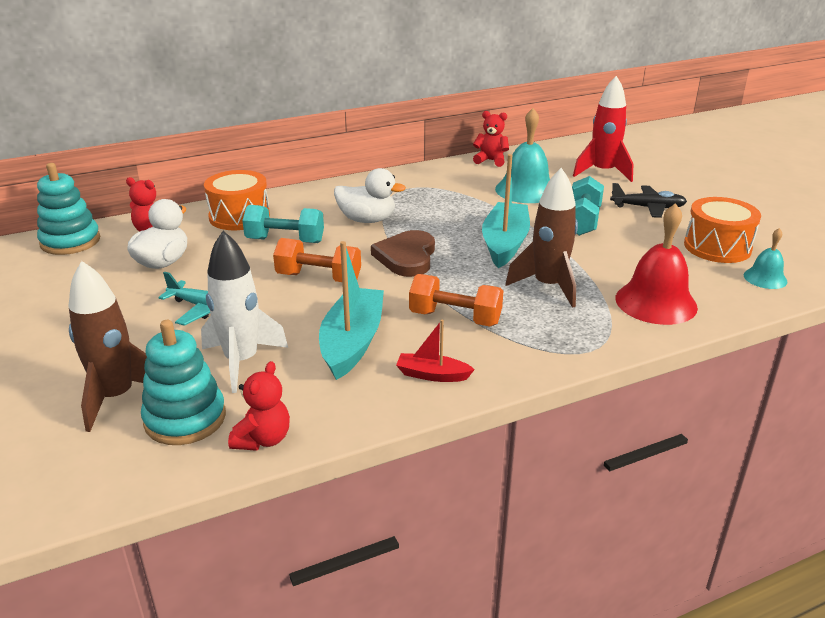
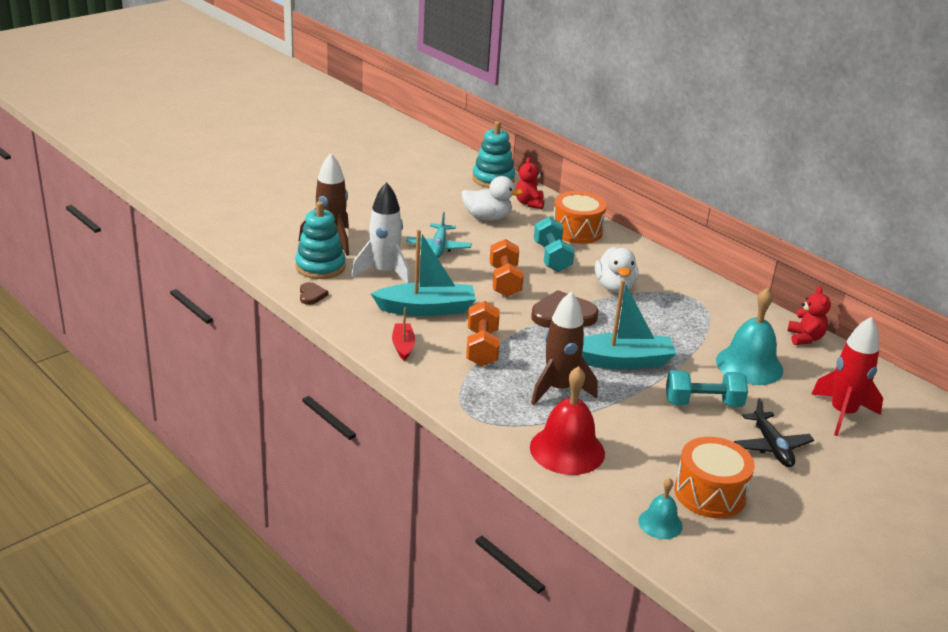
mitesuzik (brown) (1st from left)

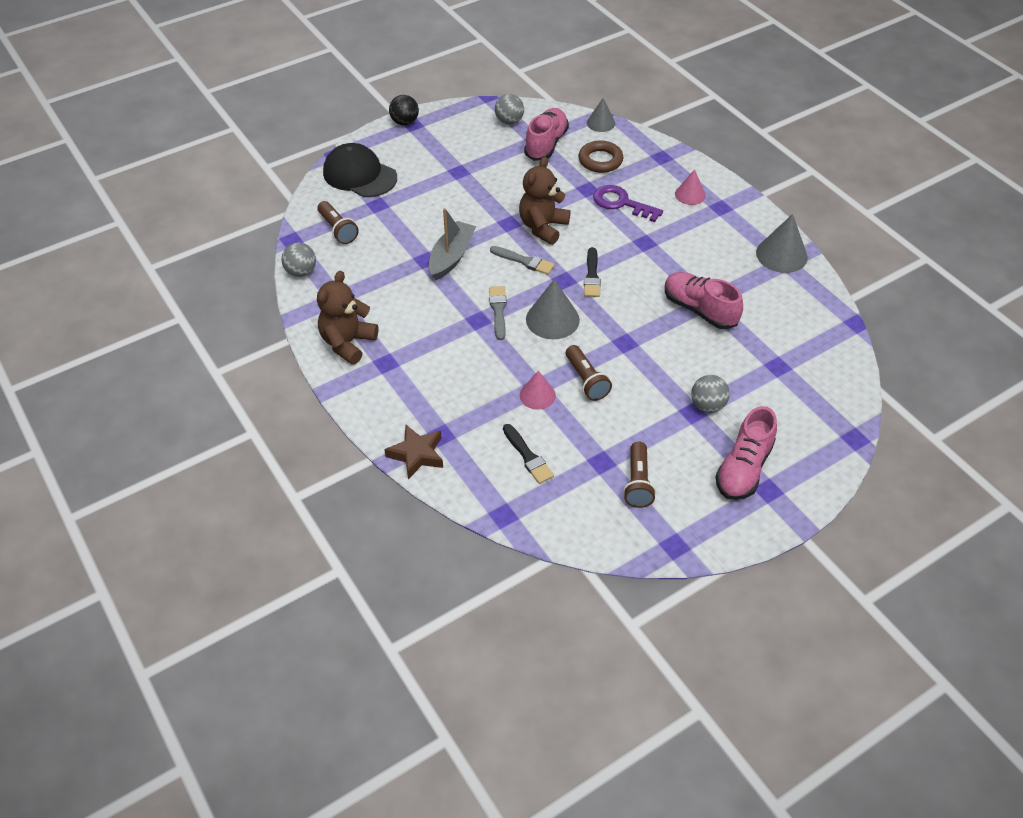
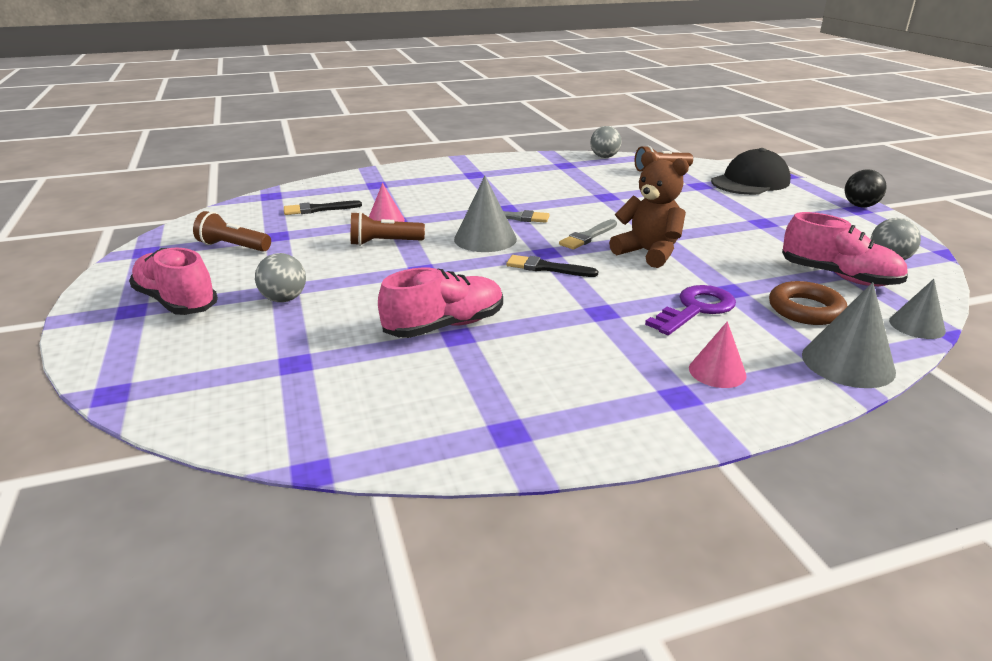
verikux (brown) (1st from left in the first image); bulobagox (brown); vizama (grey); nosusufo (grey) (2nd from left)

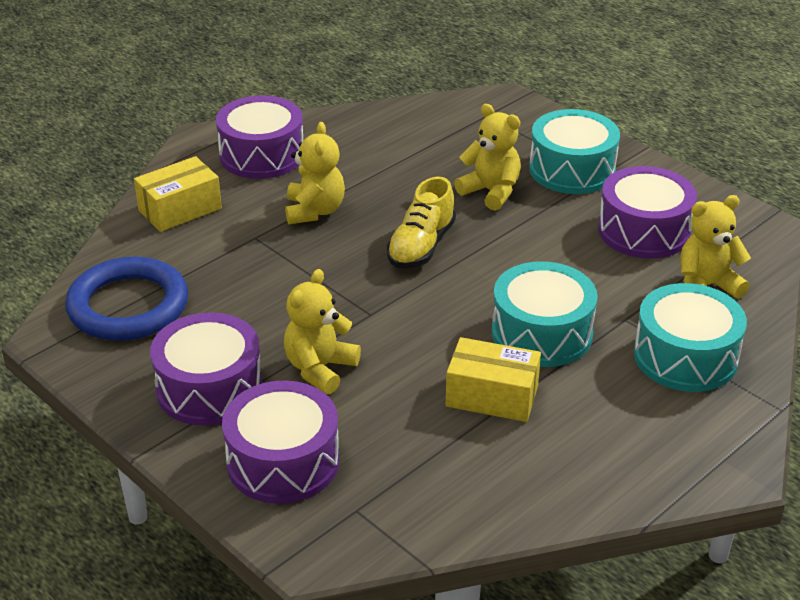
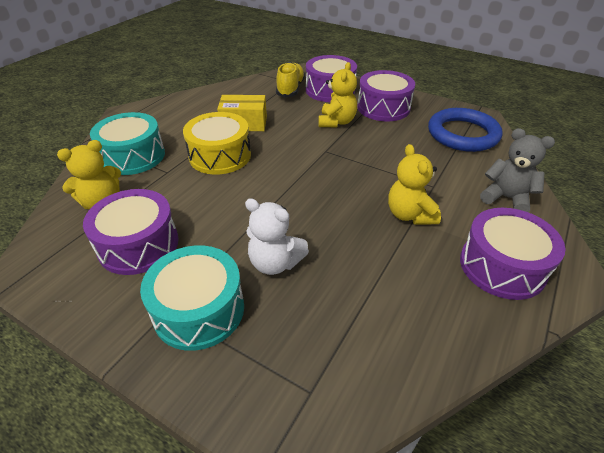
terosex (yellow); verikux (grey); verikux (white); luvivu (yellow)

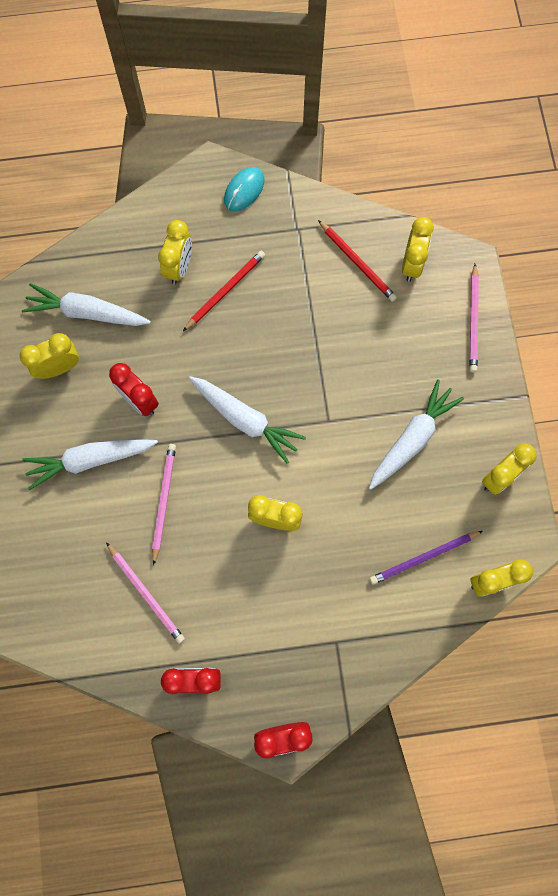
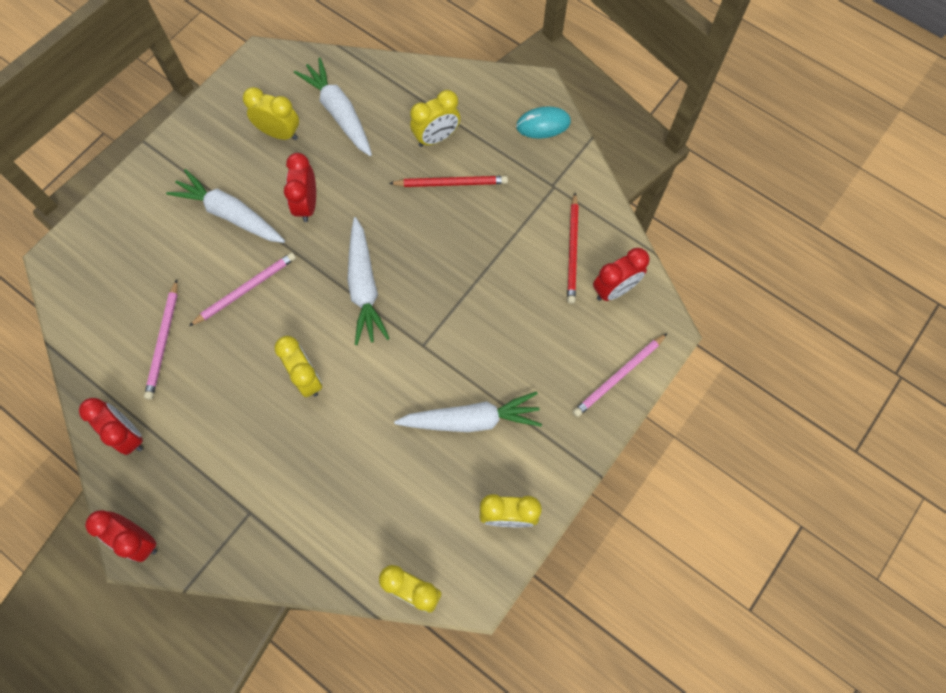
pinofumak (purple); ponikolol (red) (4th from left)

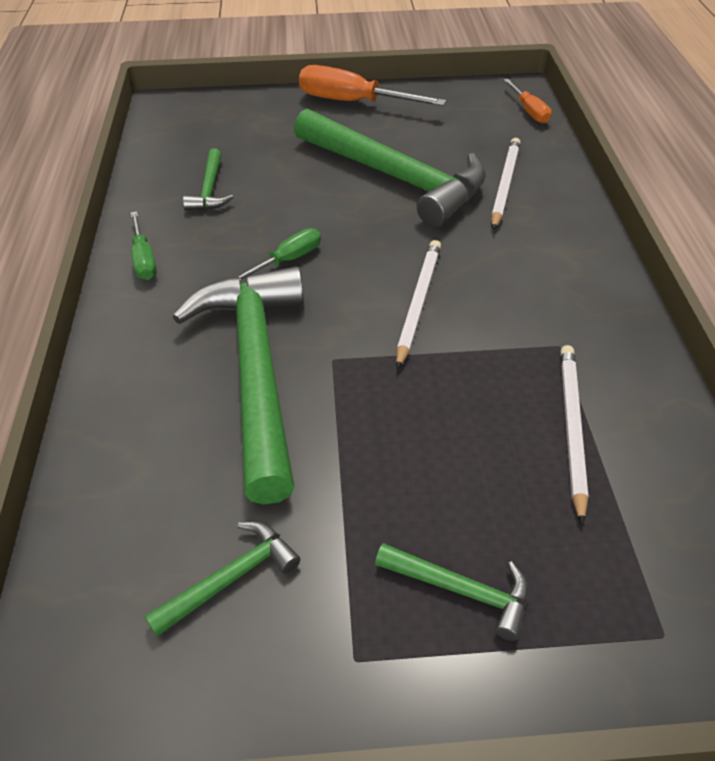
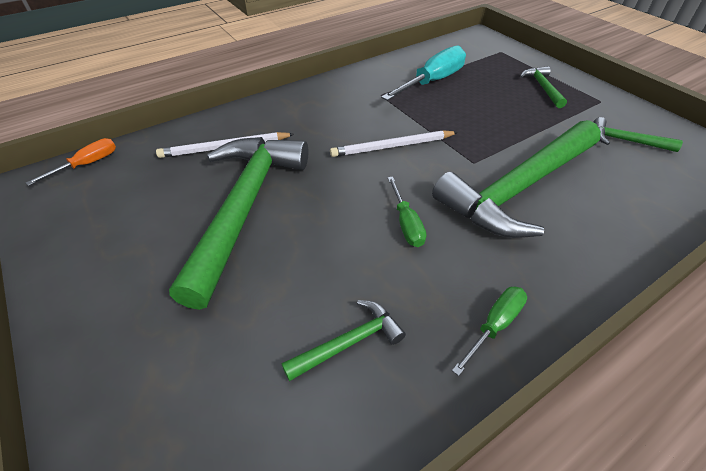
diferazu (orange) (1st from left in the first image); diferazu (turquoise); diferazu (green) (1st from left)

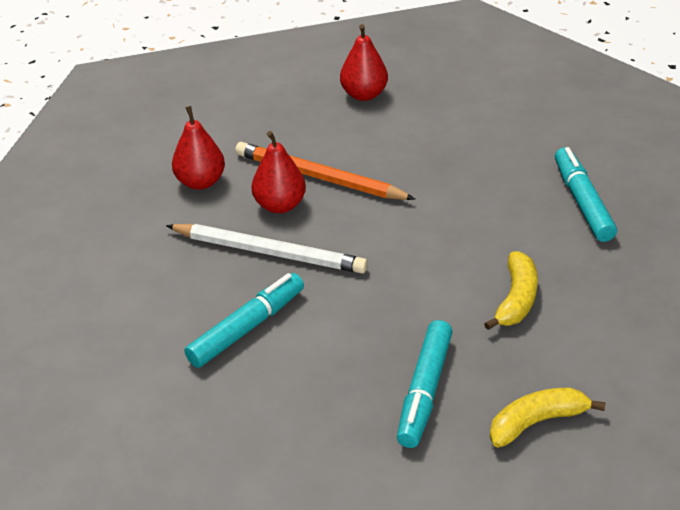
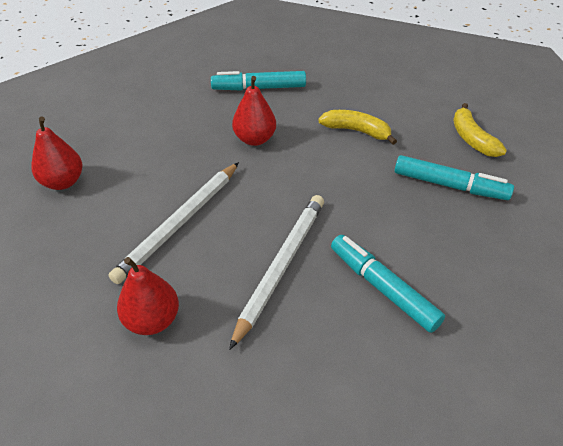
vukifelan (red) (3rd from left); pinofumak (white) (1st from left)

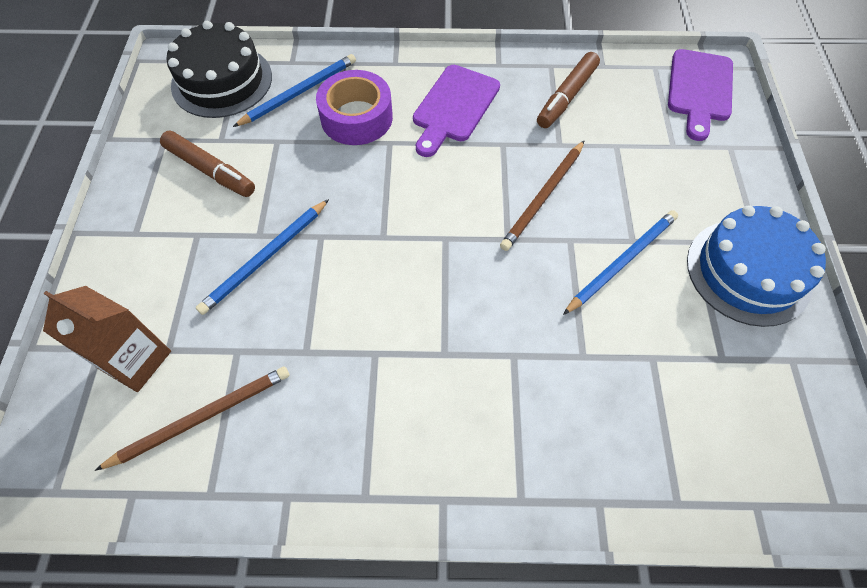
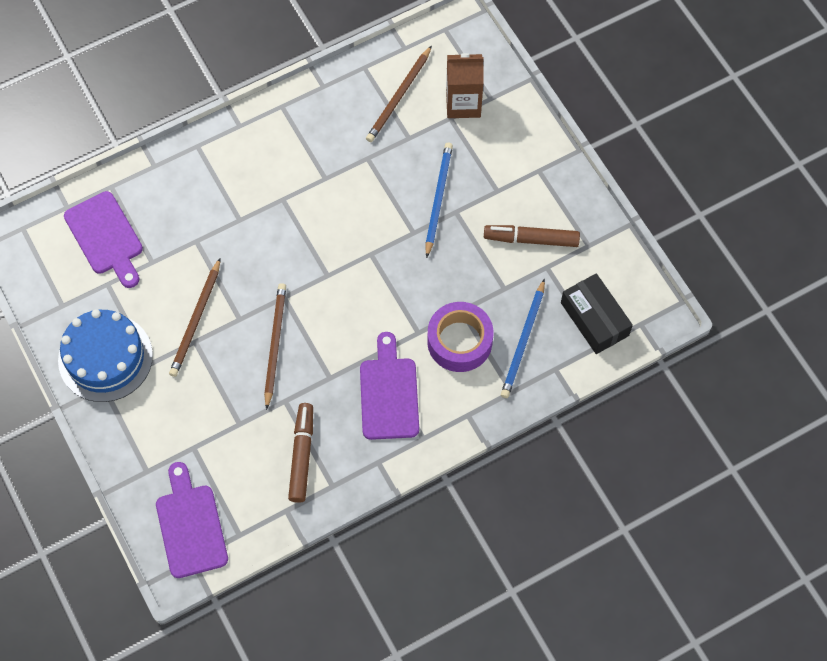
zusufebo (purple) (1st from left); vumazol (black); pinofumak (brown) (1st from left)

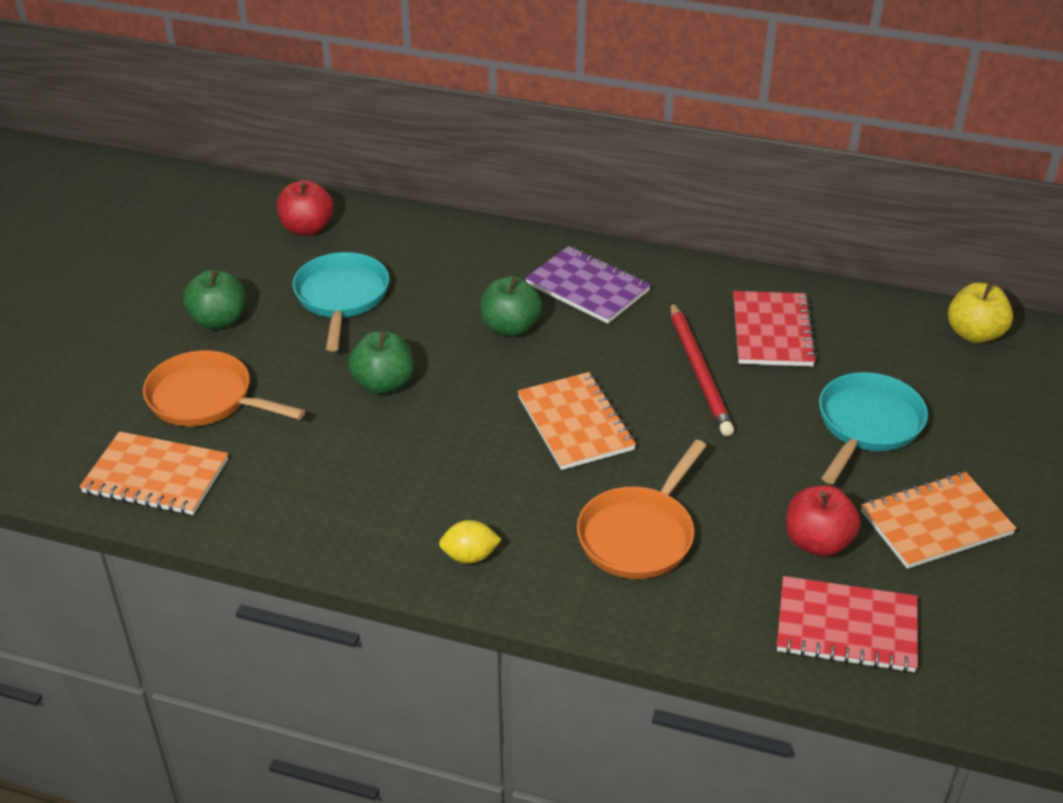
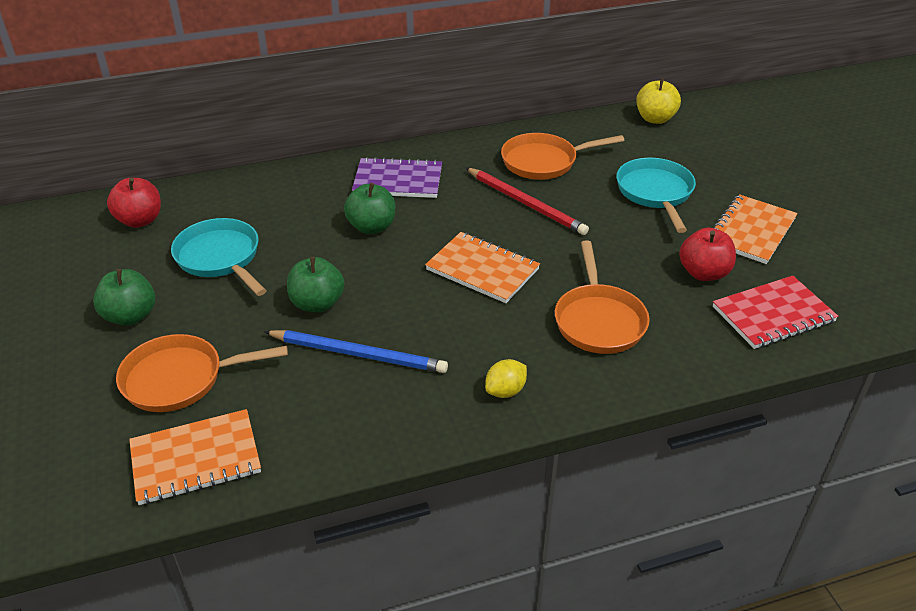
pinofumak (blue); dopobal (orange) (2nd from left)

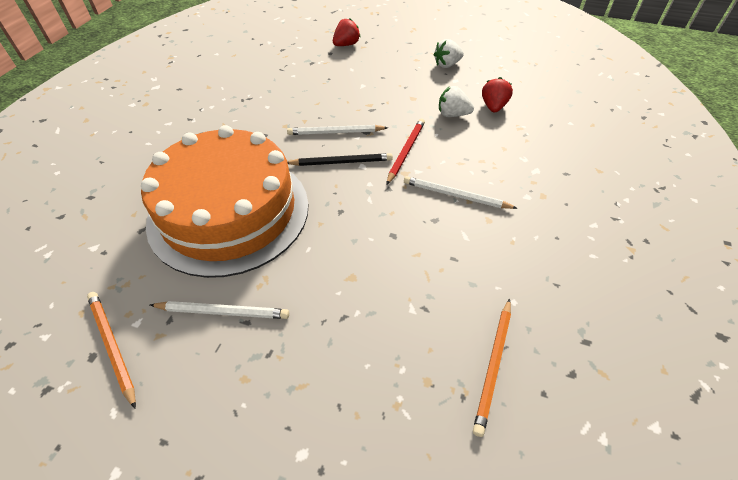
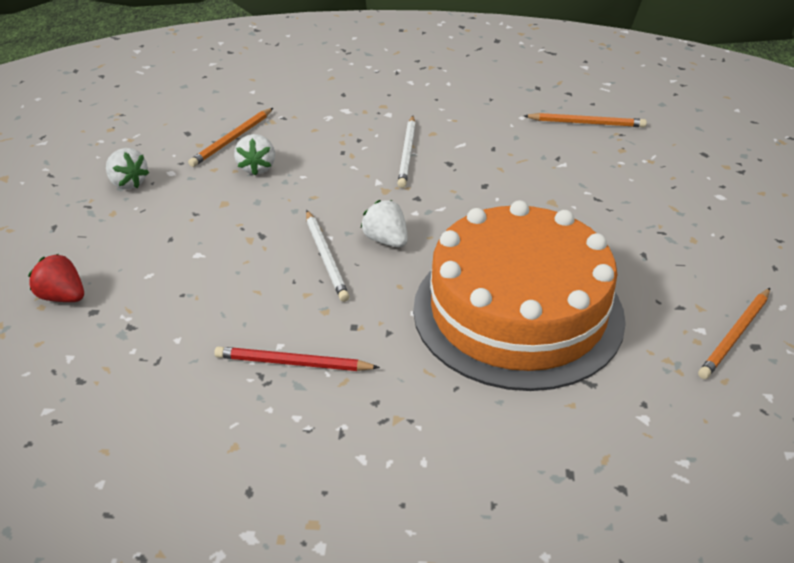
pinofumak (white) (1st from left in the first image); pinofumak (red); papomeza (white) (3rd from left); pinofumak (orange) (1st from left)

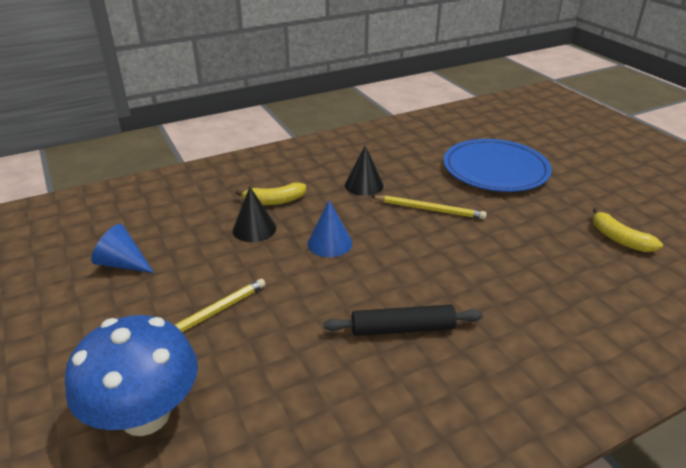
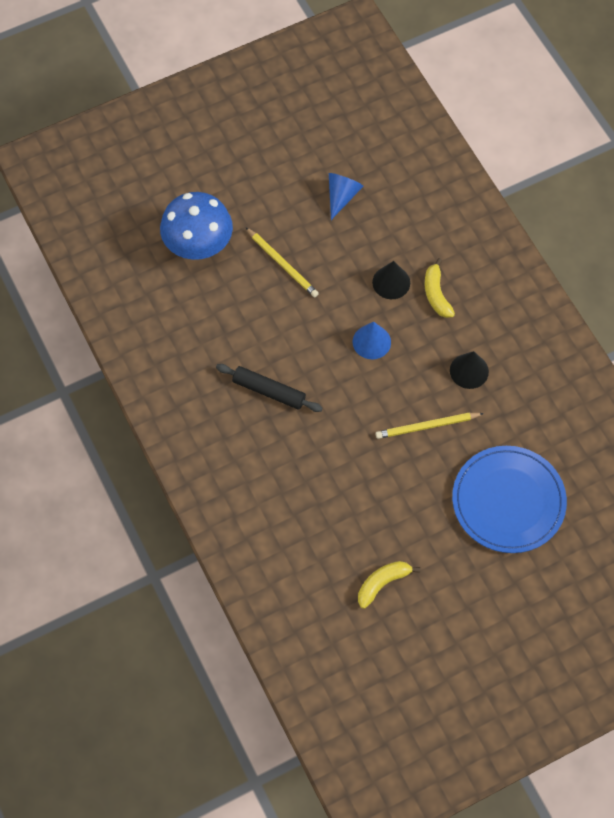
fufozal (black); pinofumak (yellow) (2nd from left)

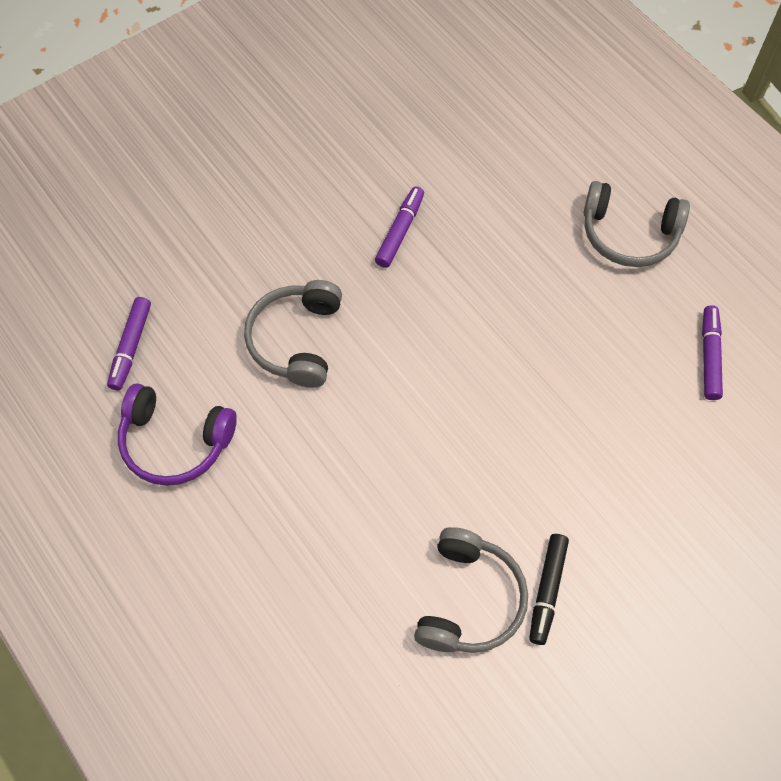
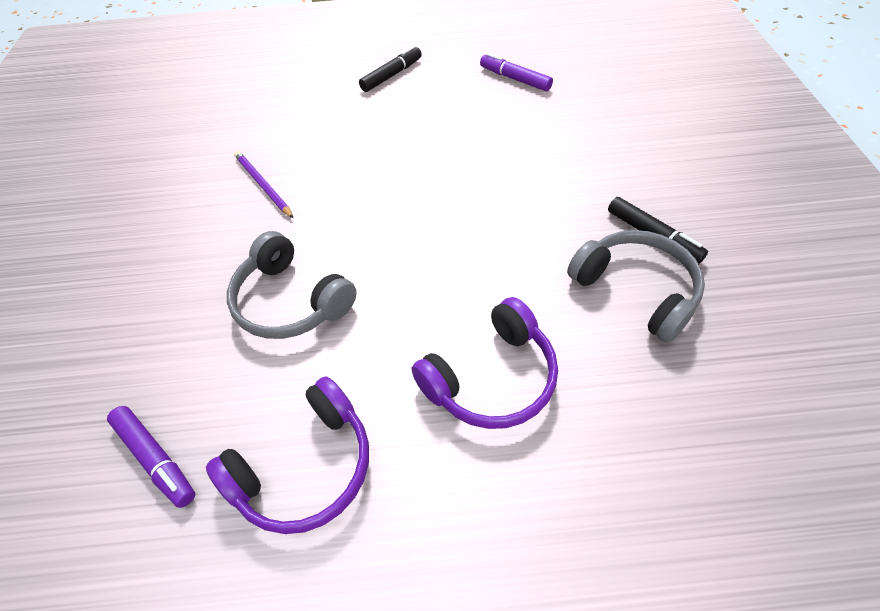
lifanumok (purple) (2nd from left); pinofumak (purple); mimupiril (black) (1st from left)

